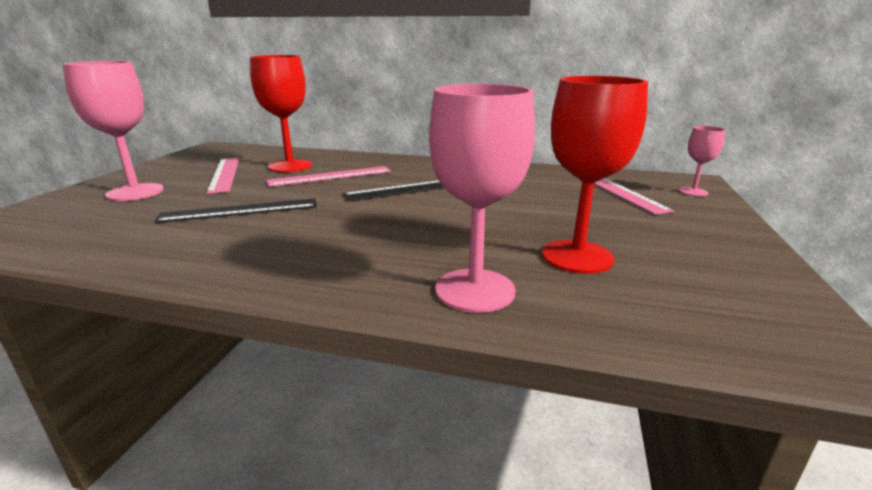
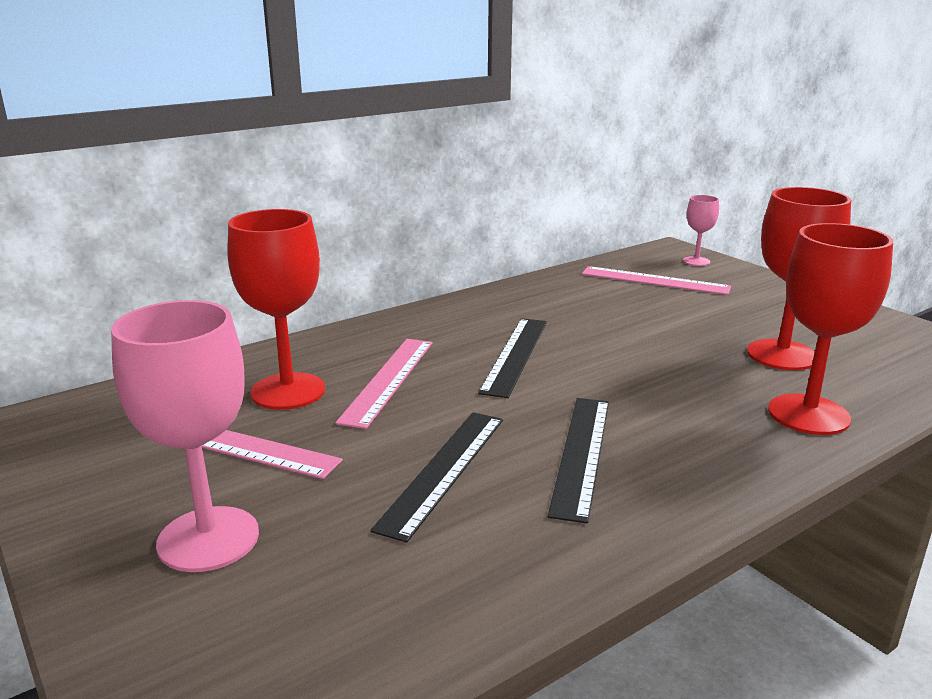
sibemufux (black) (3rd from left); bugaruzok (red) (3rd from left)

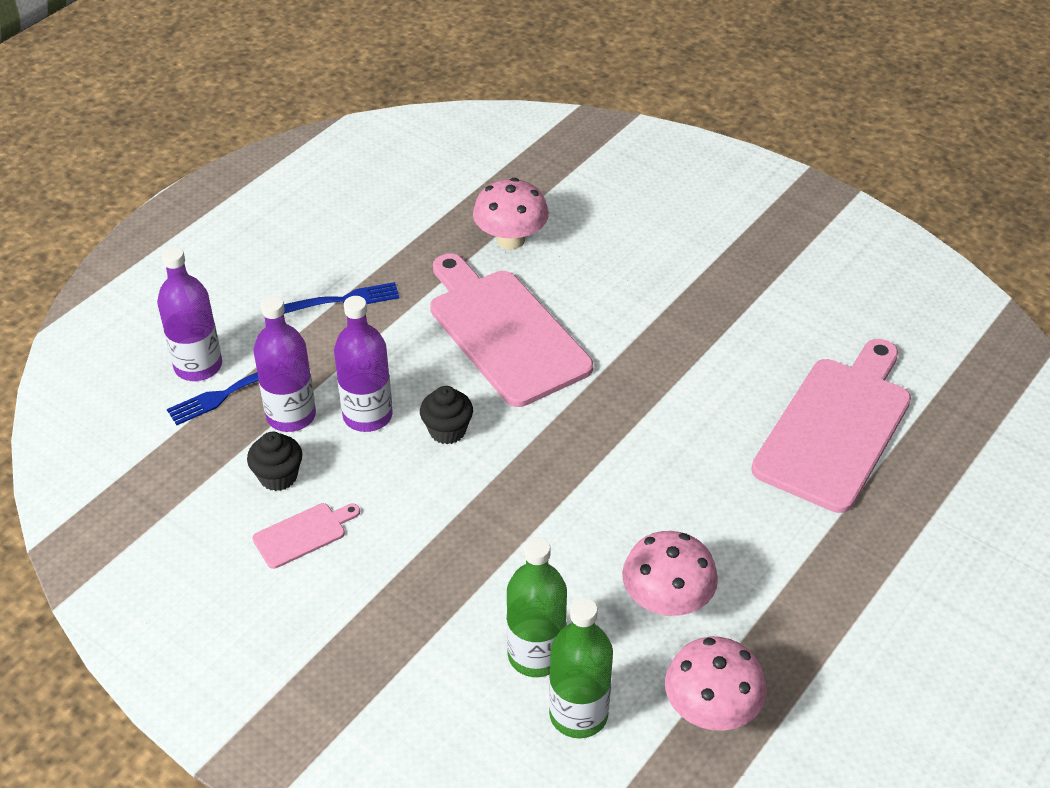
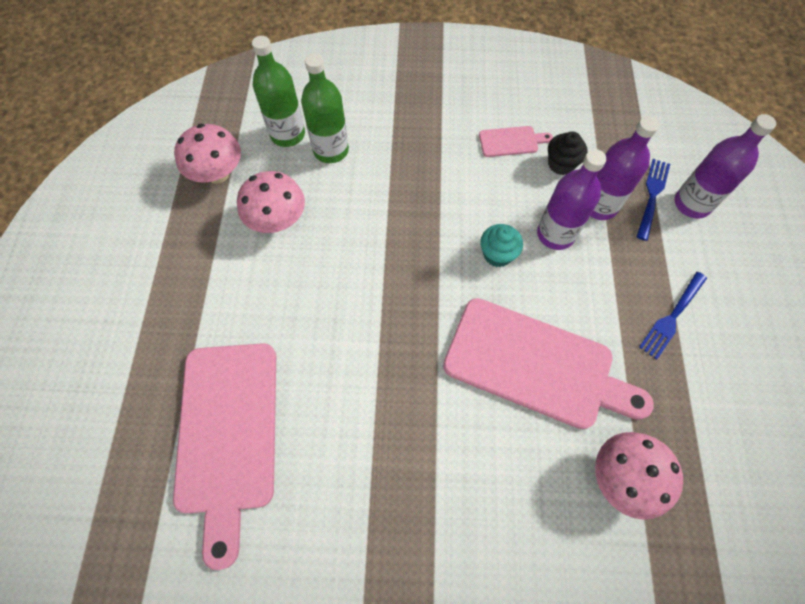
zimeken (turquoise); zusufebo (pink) (2nd from left)

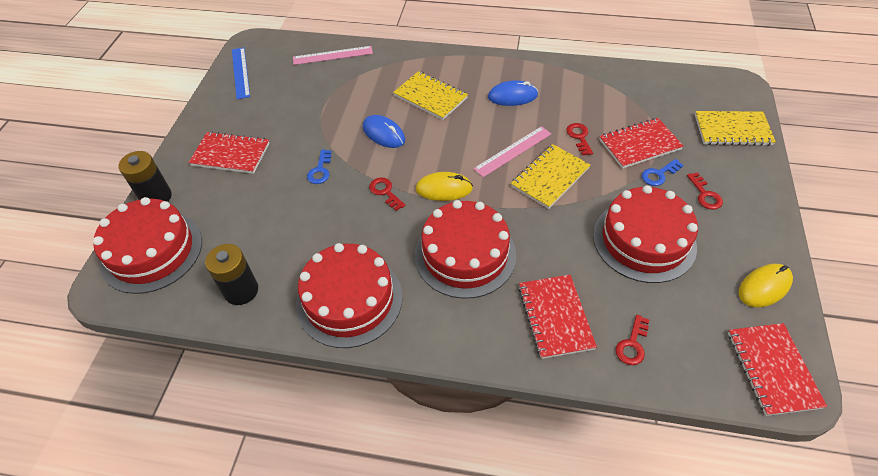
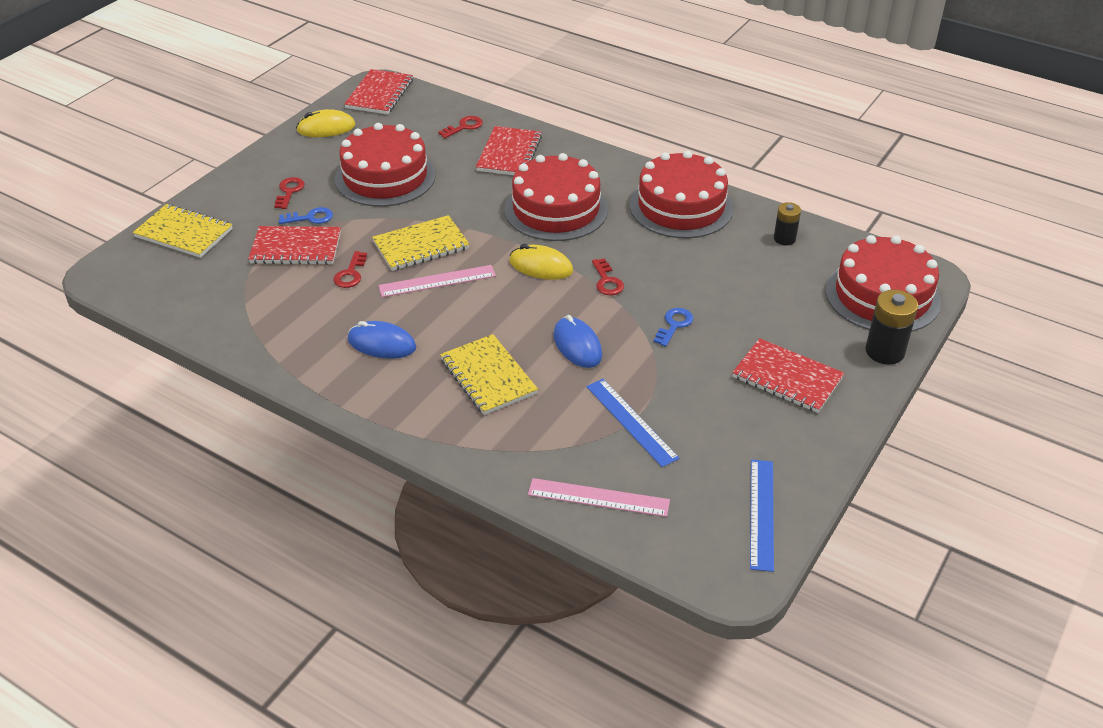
sibemufux (blue) (1st from left); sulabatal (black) (1st from left)

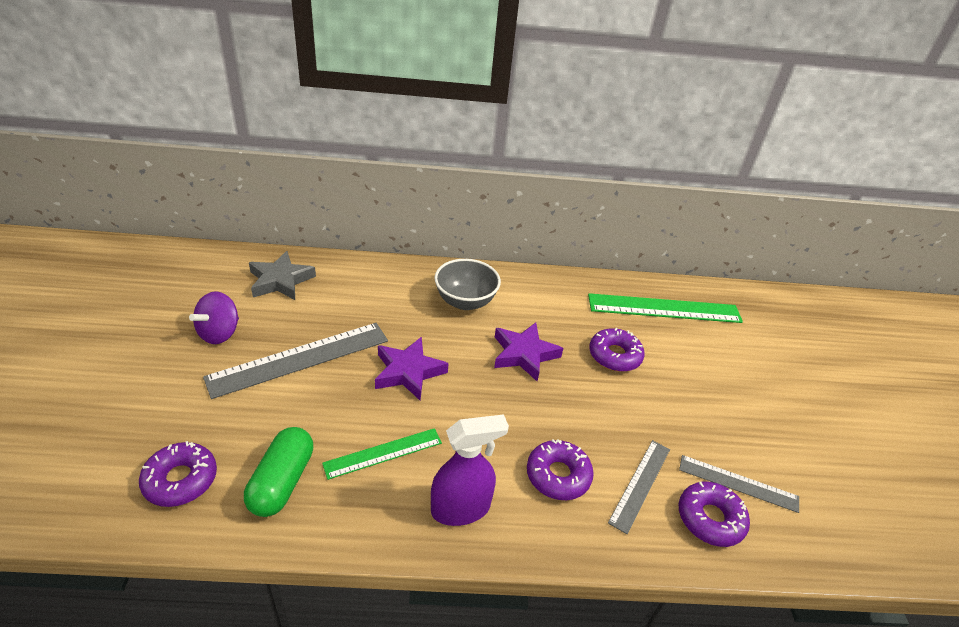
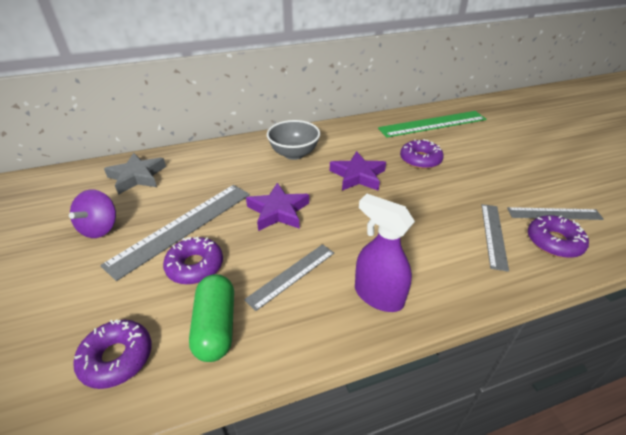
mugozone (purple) (2nd from left); sibemufux (grey) (2nd from left); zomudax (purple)

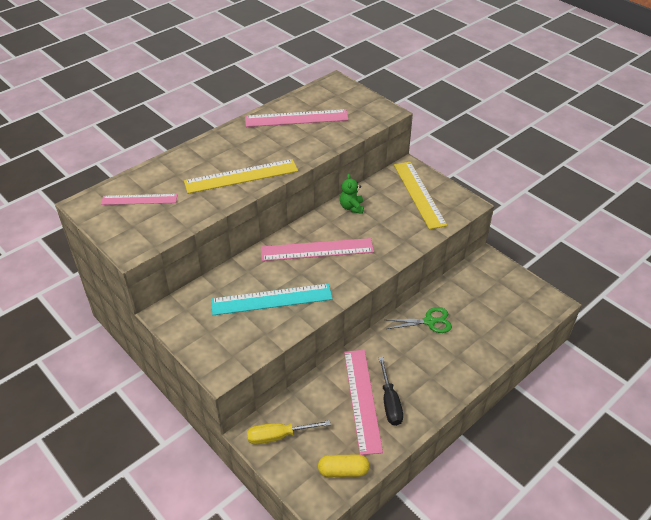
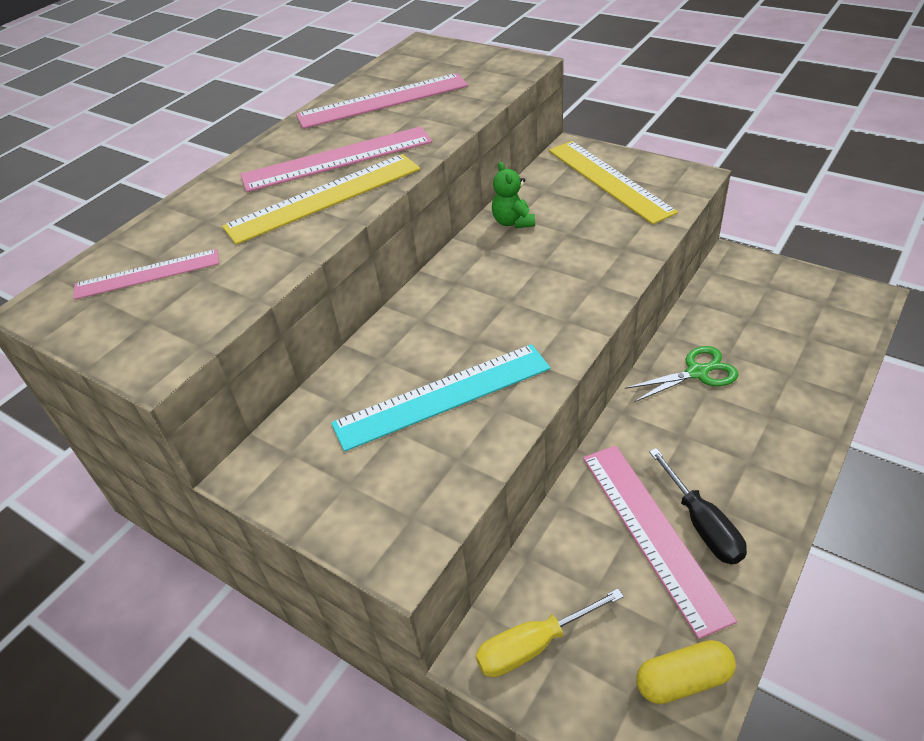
sibemufux (pink) (2nd from left)

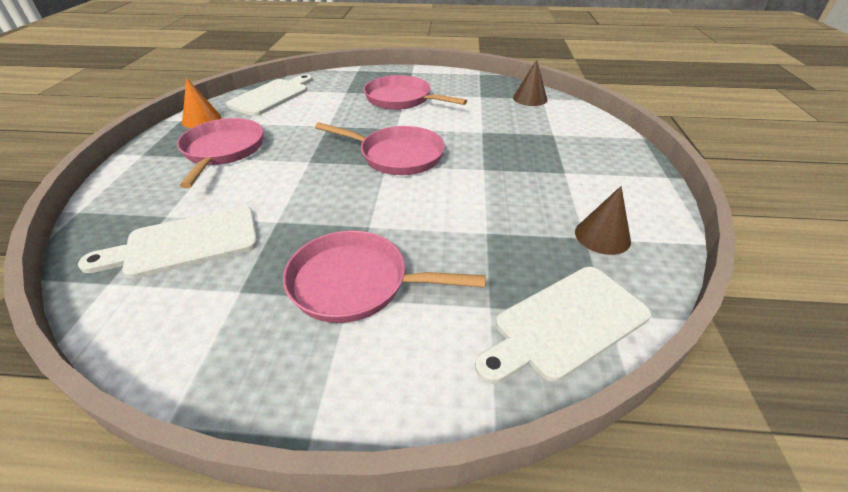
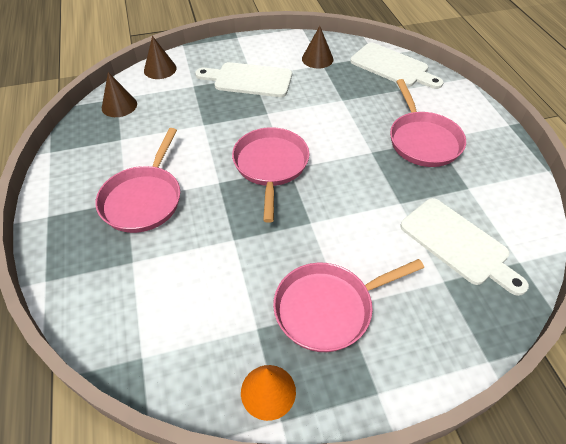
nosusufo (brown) (2nd from left); zusufebo (white) (1st from left)

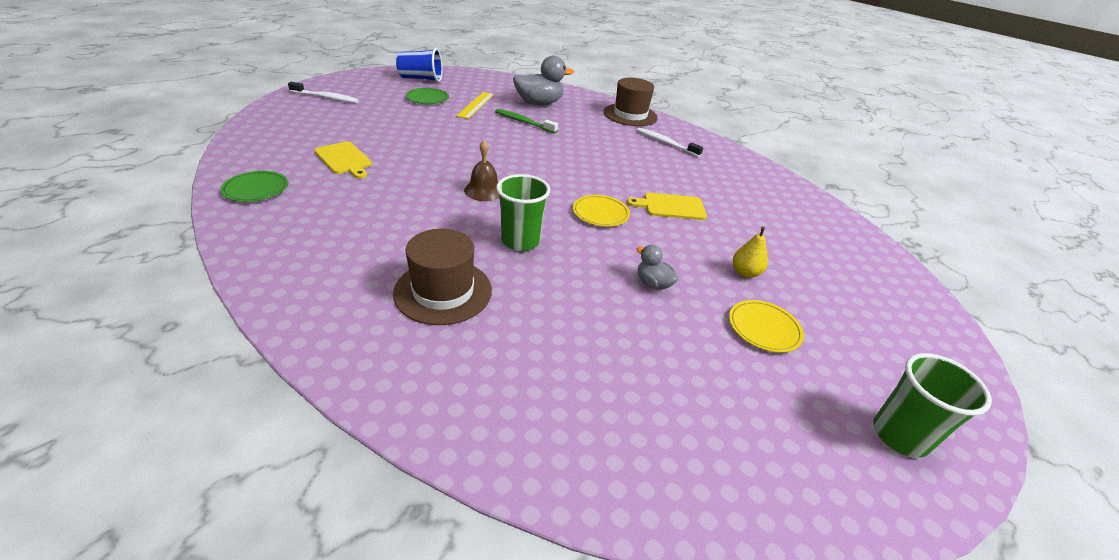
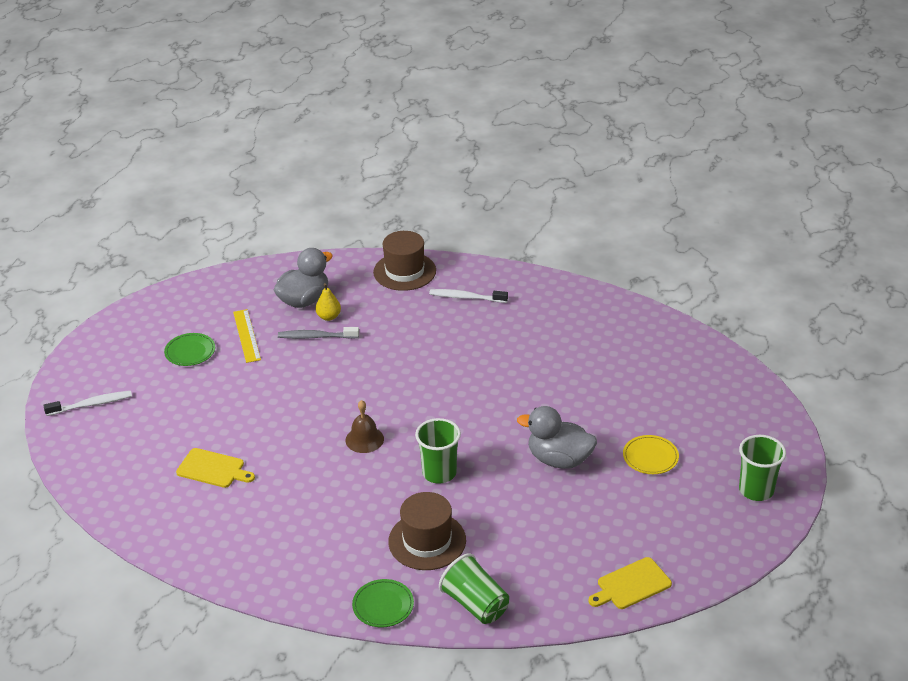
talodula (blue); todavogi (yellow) (1st from left in the first image); talodula (green) (2nd from left); todavogi (green) (2nd from left); zusufebo (yellow) (2nd from left); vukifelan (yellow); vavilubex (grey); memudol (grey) (2nd from left)

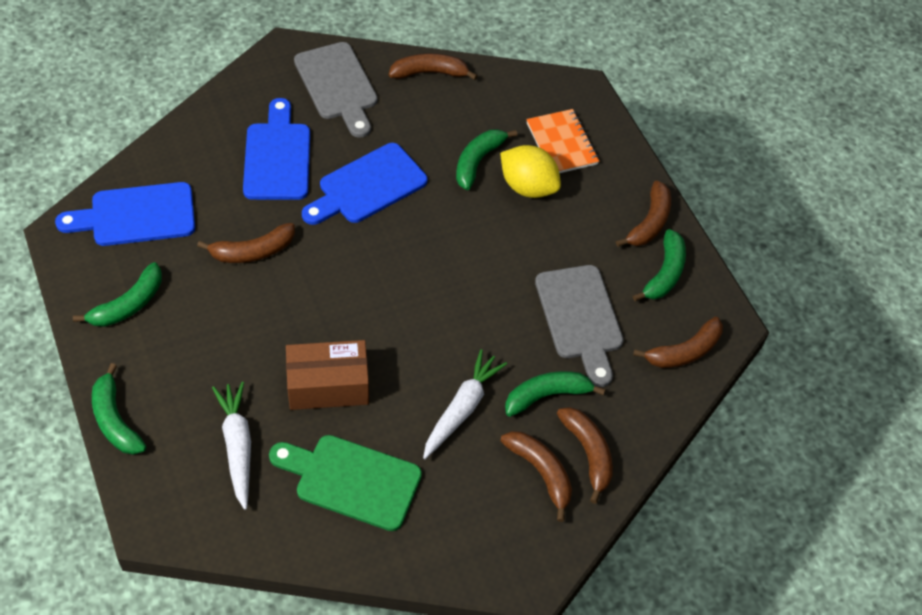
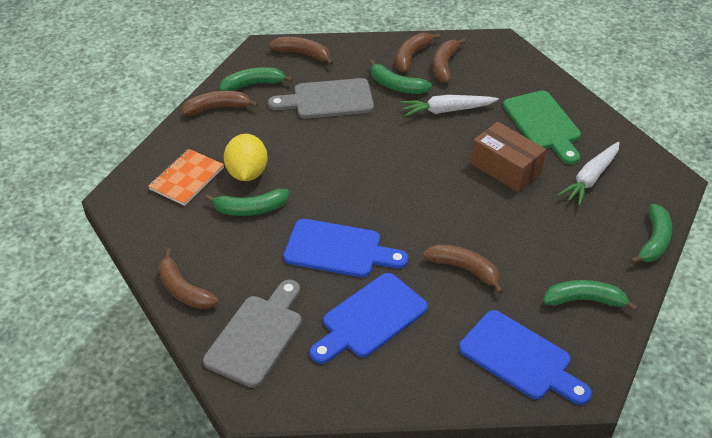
zusufebo (grey) (2nd from left)

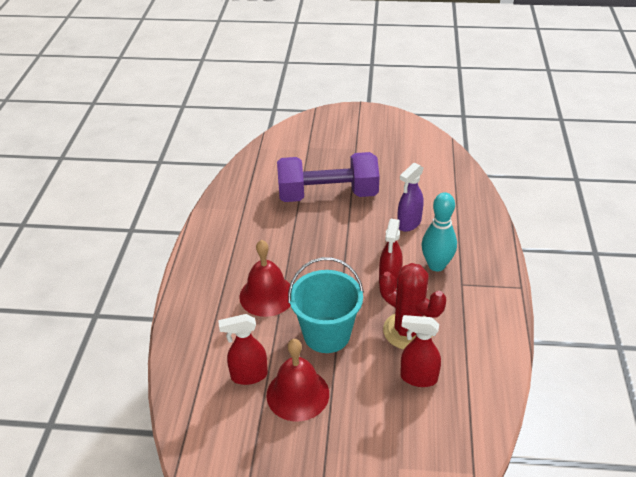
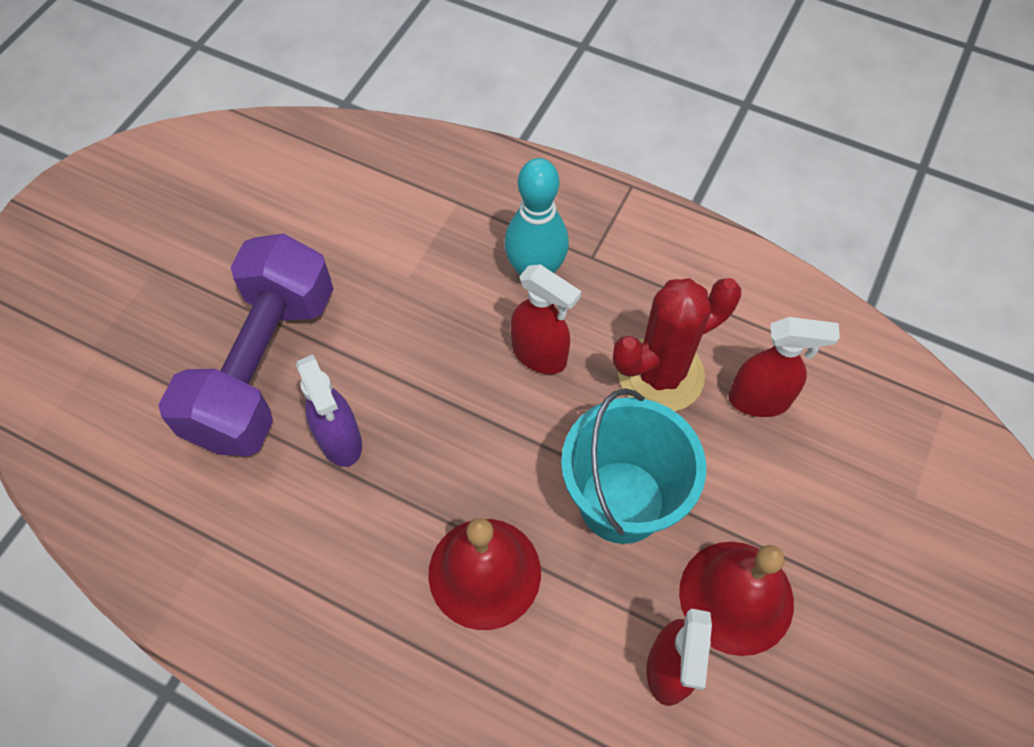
zomudax (purple); zomudax (red) (3rd from left)

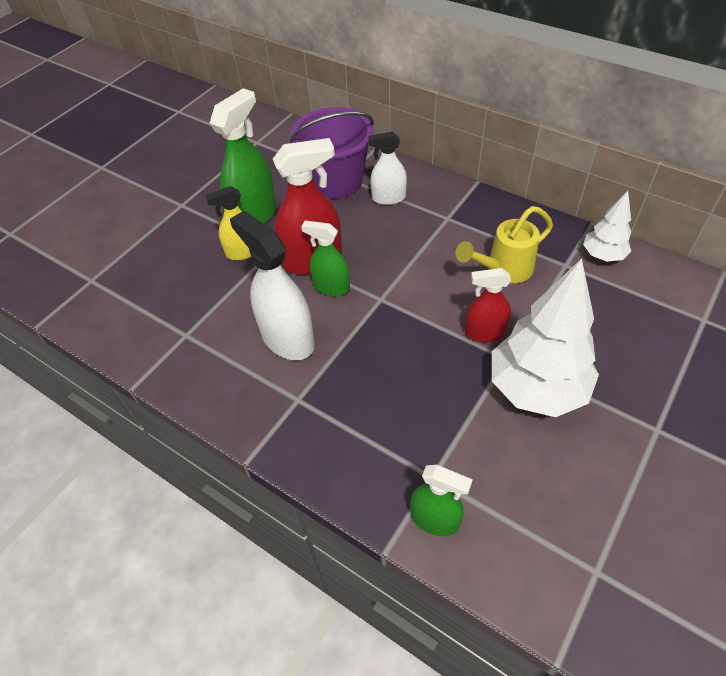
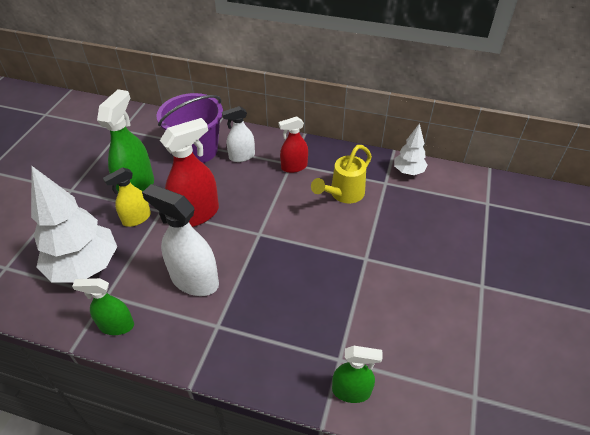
zomudax (green) (1st from left); zomudax (red) (2nd from left); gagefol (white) (1st from left)

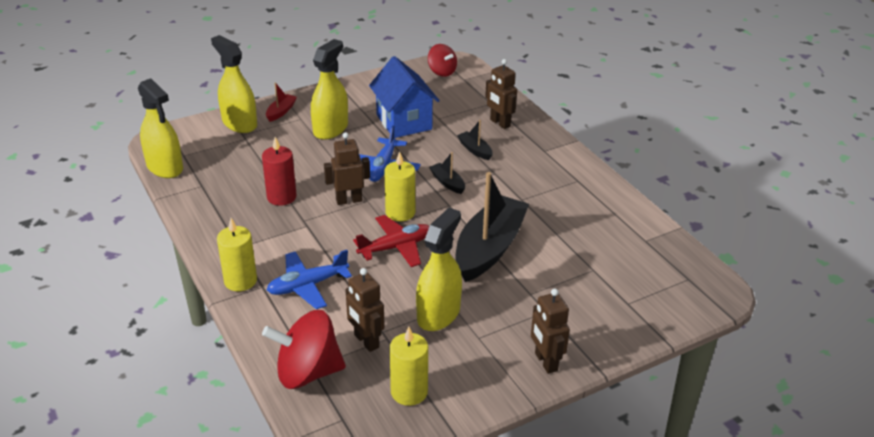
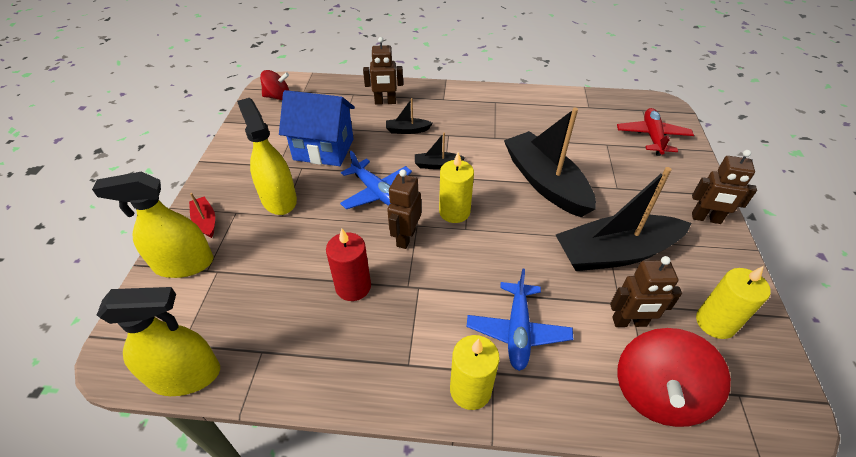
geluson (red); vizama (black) (4th from left)

